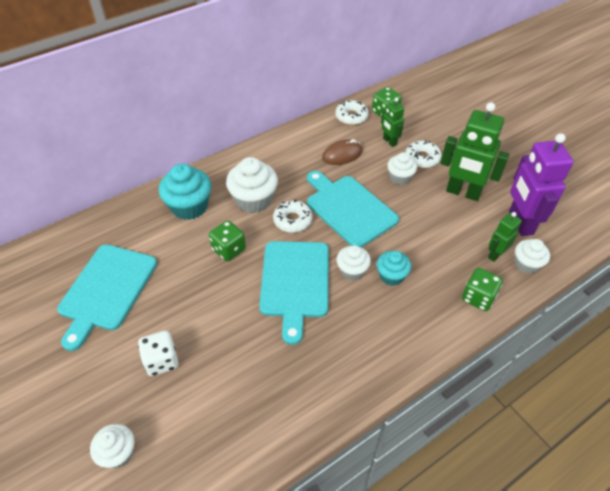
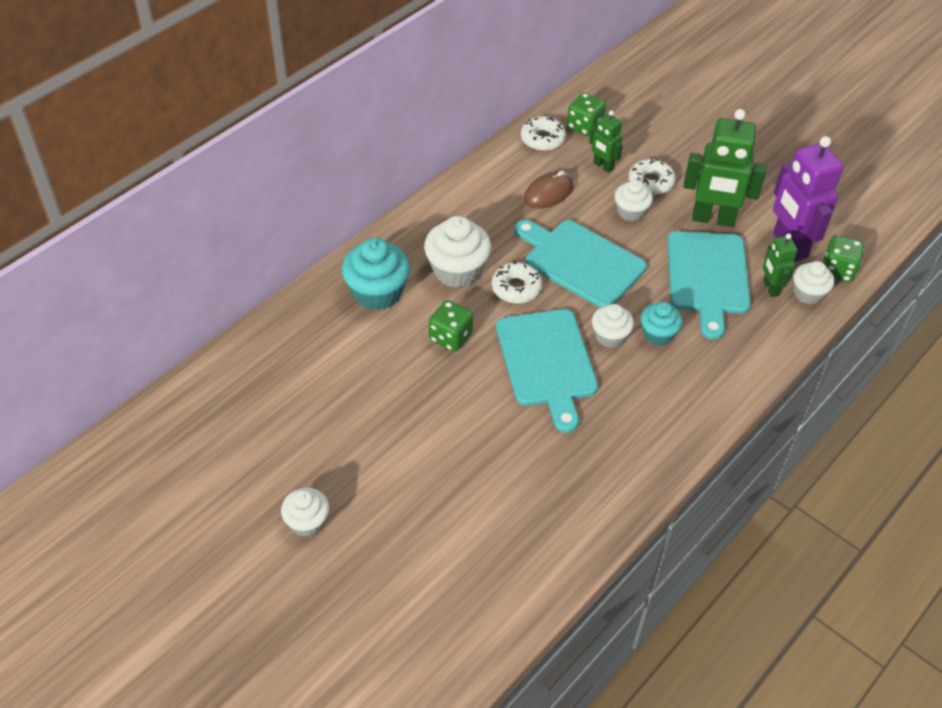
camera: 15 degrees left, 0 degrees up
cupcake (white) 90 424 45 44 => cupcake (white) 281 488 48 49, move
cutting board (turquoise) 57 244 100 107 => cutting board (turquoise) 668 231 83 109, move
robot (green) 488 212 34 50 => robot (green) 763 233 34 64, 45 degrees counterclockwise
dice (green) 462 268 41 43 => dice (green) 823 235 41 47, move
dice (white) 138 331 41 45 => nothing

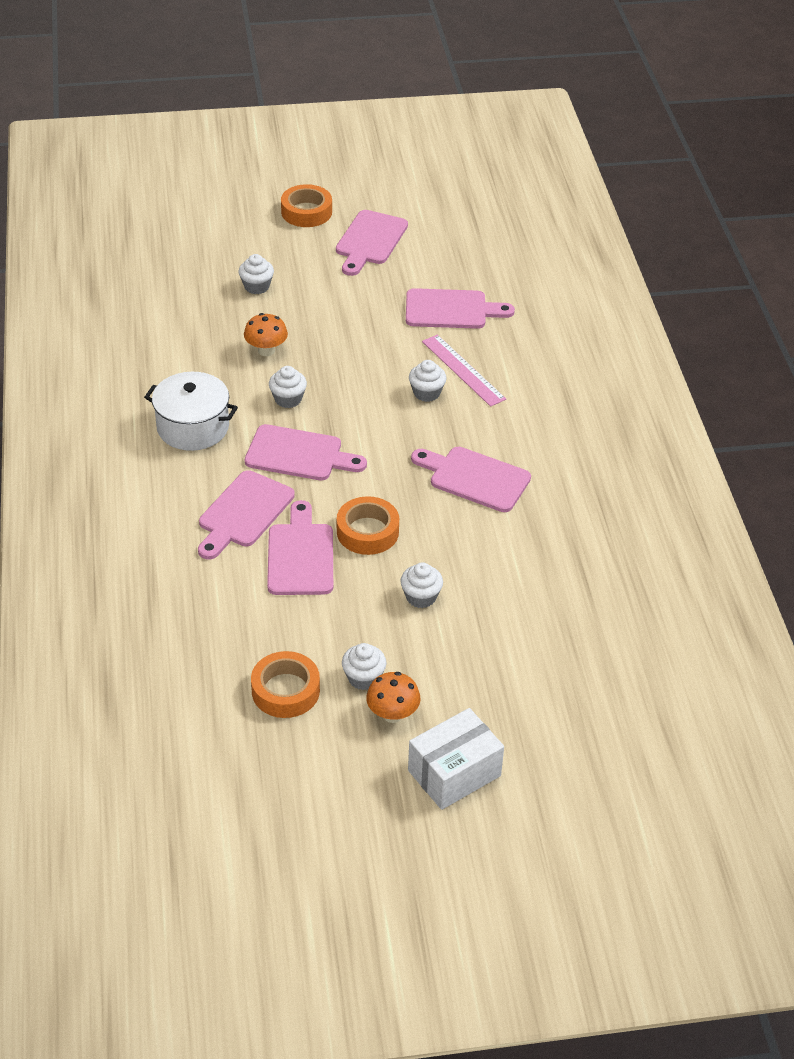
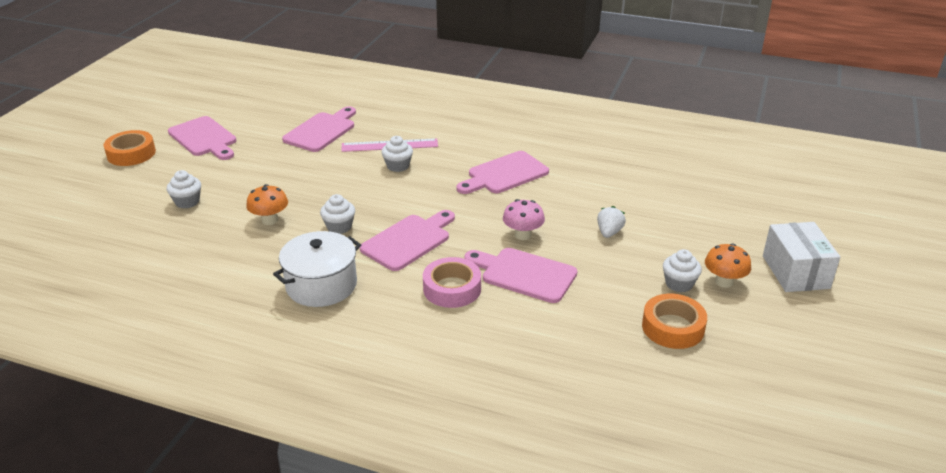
camera: 60 degrees left, 10 degrees down
cutting board (pink) 198 470 97 90 => tape (pink) 423 257 58 51
tape (orange) 337 496 62 59 => mushroom (pink) 503 199 42 41
cupcake (white) 400 562 43 46 => strawberry (white) 597 206 29 32

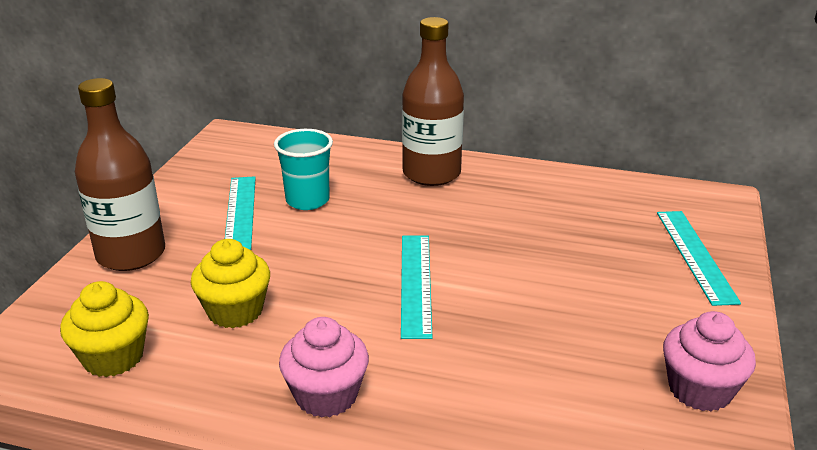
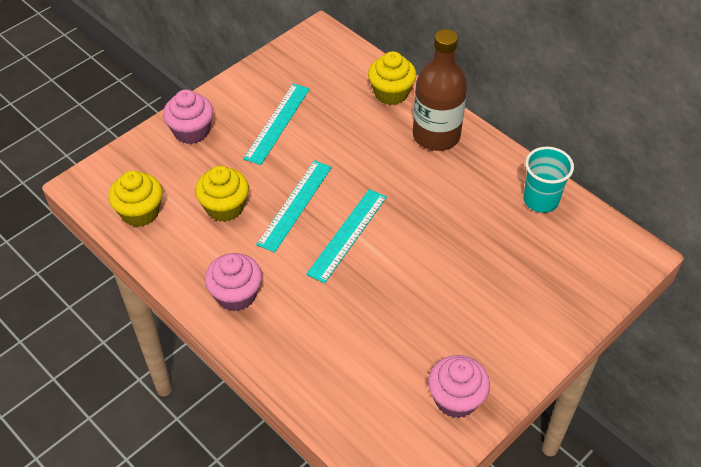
camera: 30 degrees right, 20 degrees up
bottle (brown) 75 78 90 193 => cupcake (pink) 163 90 50 54
ruler (turquoise) 657 211 84 95 => ruler (turquoise) 256 160 76 93, move
nothing => cupcake (yellow) 368 51 48 54
cup (turquoise) 274 129 59 81 => cup (turquoise) 523 146 51 67, move

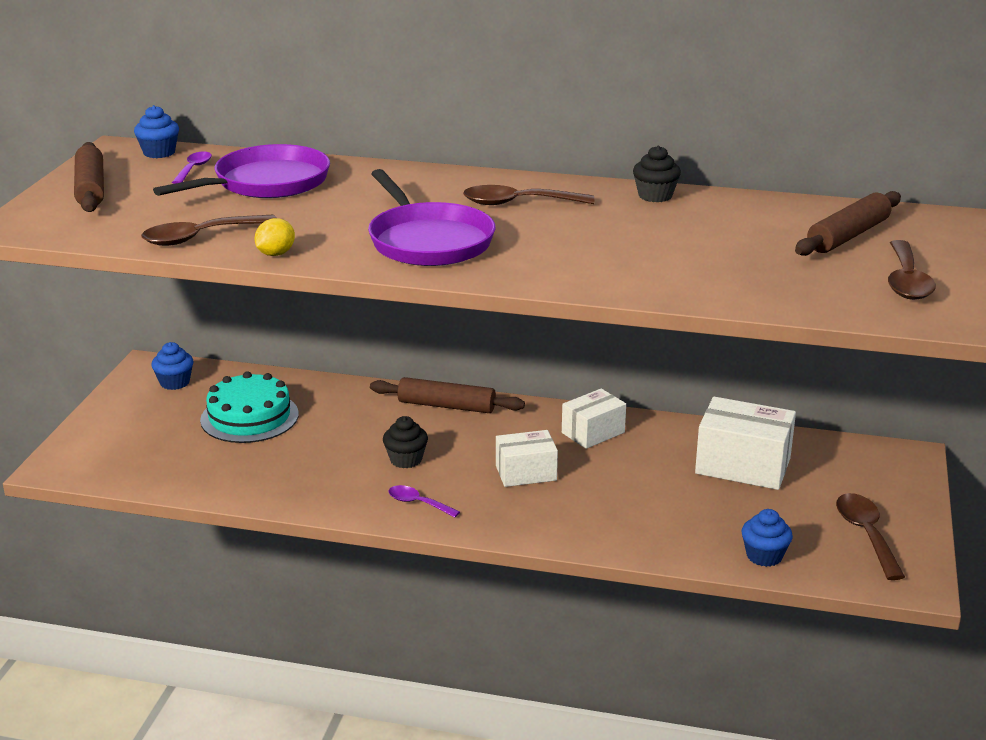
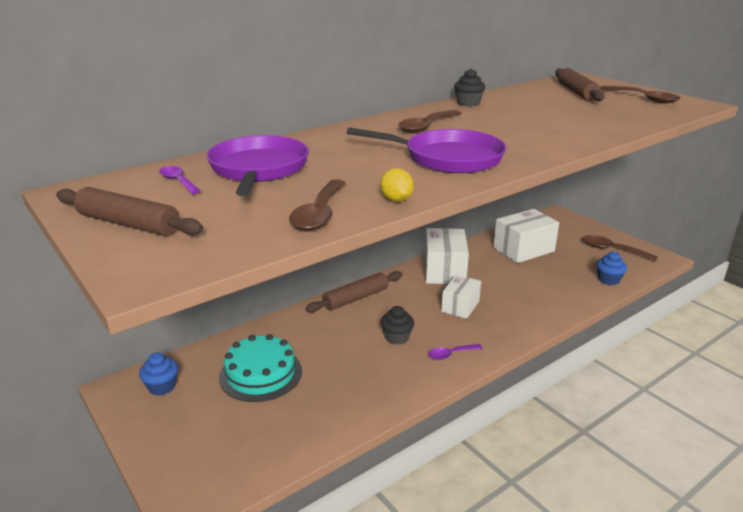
camera: 50 degrees left, 0 degrees up
box (white) 562 389 64 60 => box (white) 425 228 44 56, x1.57
cupcake (blue) 134 105 45 53 => nothing

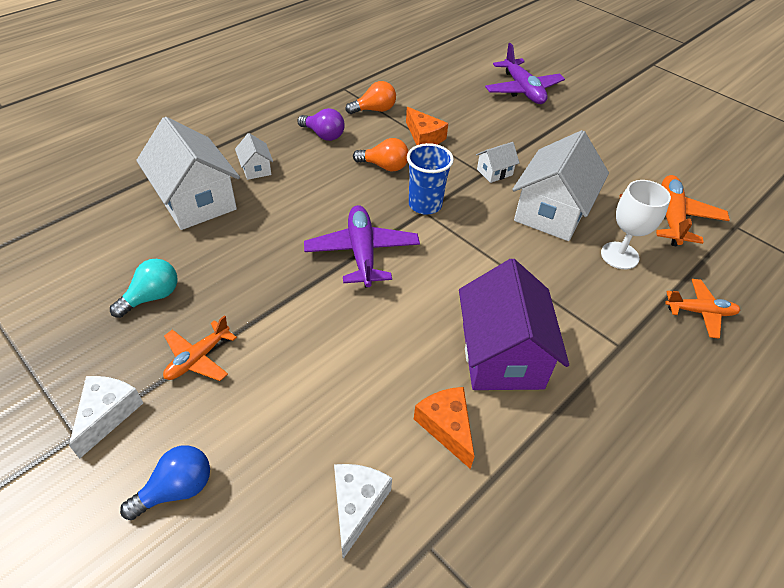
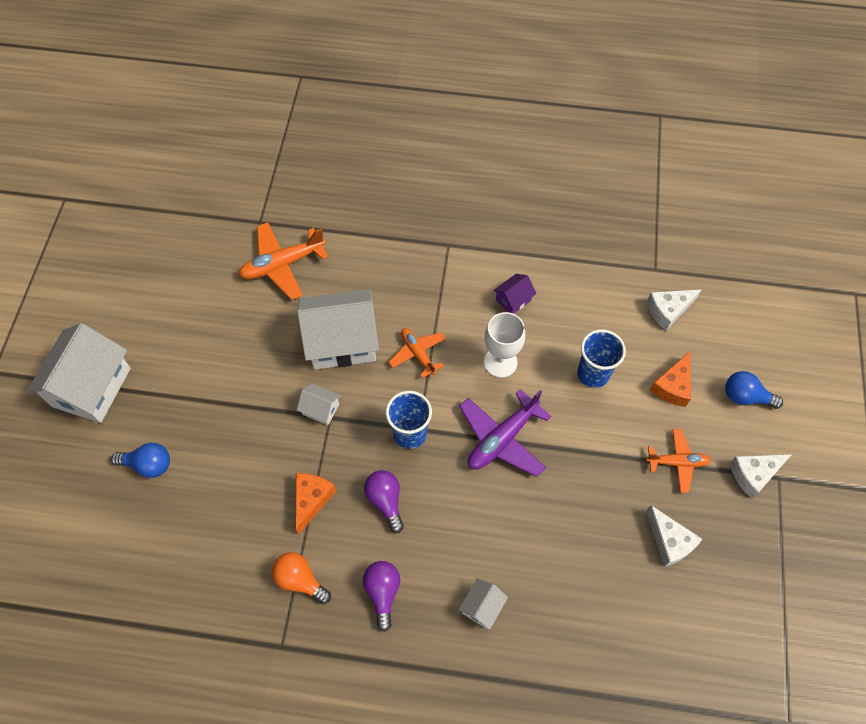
camera: 125 degrees left, 15 degrees up
house (white) 136 117 104 113 => house (white) 26 323 105 100, move
plane (purple) 485 43 80 61 => light bulb (blue) 111 443 59 35
light bulb (orange) 353 138 56 34 => light bulb (purple) 364 470 40 63
plane (orange) 665 279 75 60 => plane (orange) 389 328 57 50, move
goblet (white) 601 180 70 89 => goblet (white) 484 312 41 66, move
house (purple) 459 259 110 131 => house (purple) 493 274 44 40, x0.45
nothing => cup (blue) 577 329 49 59
light bulb (turquoise) 110 259 67 59 => cheese (white) 646 505 56 62
cheese (orange) 414 387 61 82 => cheese (orange) 650 351 41 56, move

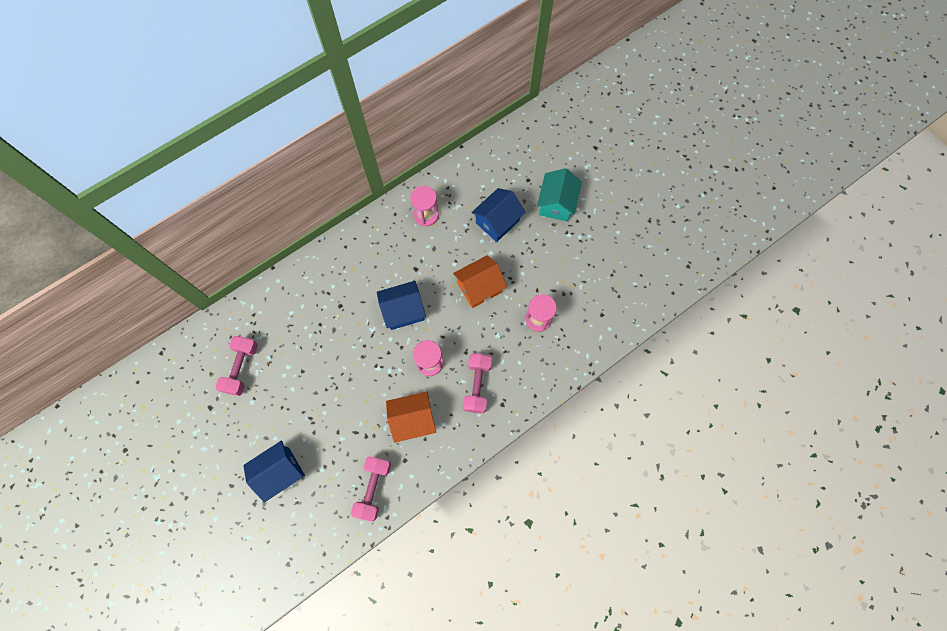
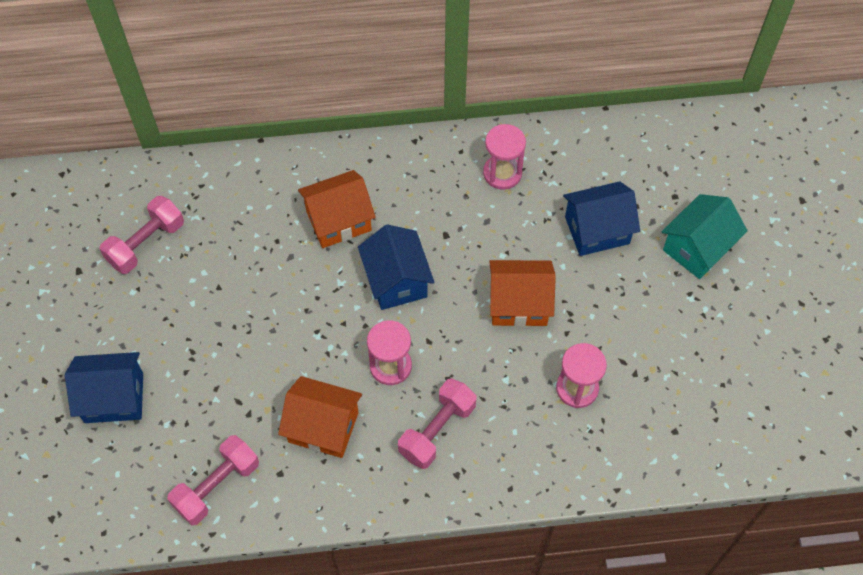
camera: 30 degrees right, 10 degrees down
nothing => house (orange) 298 170 78 78
house (blue) 377 281 49 49 => house (blue) 358 224 77 86, 60 degrees clockwise

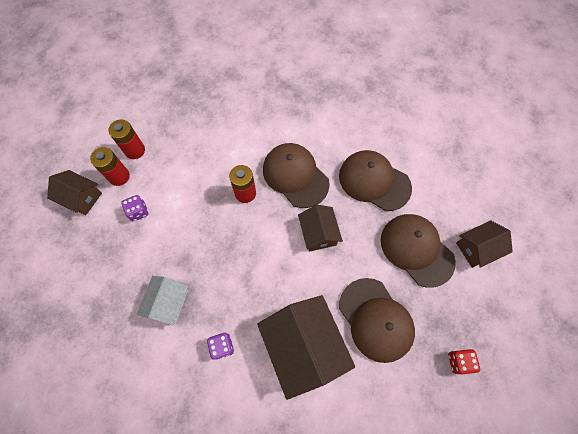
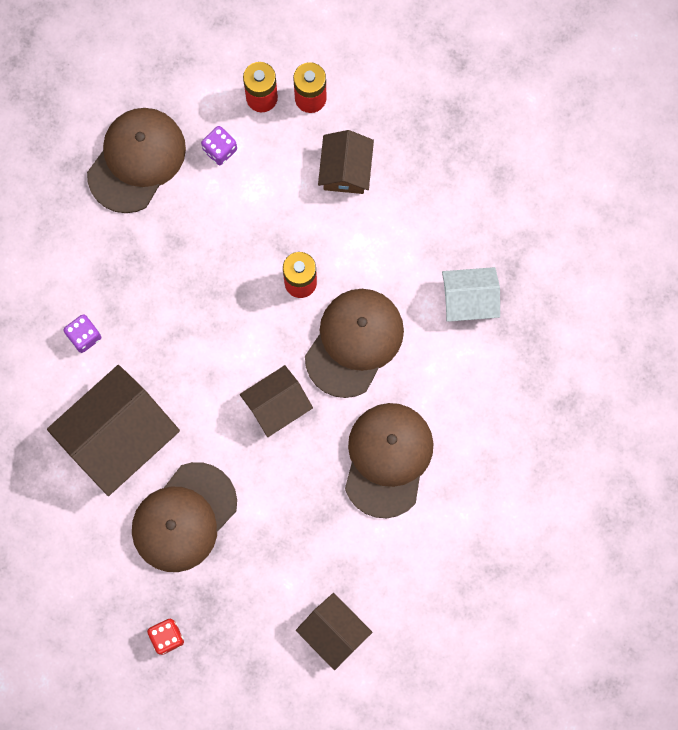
camera: 70 degrees right, 10 degrees up
cap (brown) 381 214 75 74 => cap (brown) 87 108 99 105, move
house (brown) 47 170 55 45 => house (brown) 318 130 56 64, move
house (white) 137 276 51 50 => house (white) 442 267 58 55, move

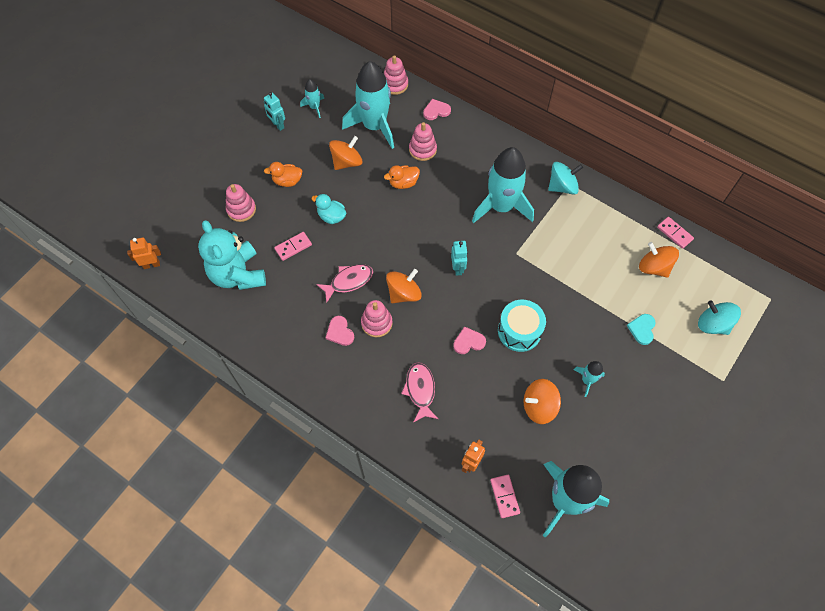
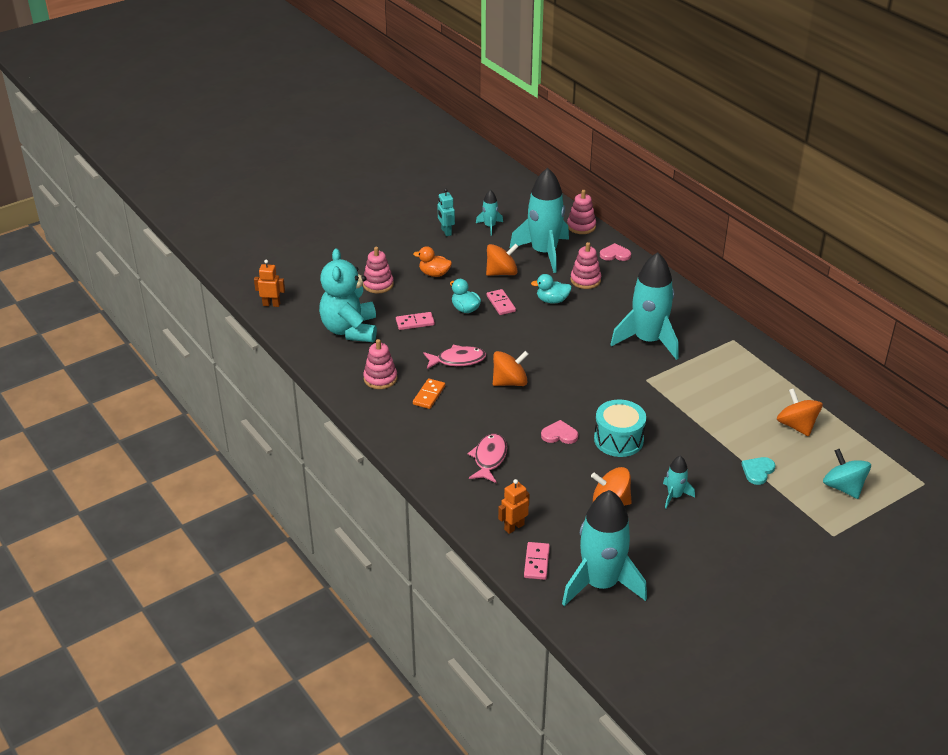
camera: 20 degrees right, 25 degrees down
stacking toy (pink) 361 300 32 37 => stacking toy (pink) 363 339 34 50, move
heart (pink) 325 316 29 30 => domino (orange) 413 378 32 31
domino (pink) 657 217 37 32 => domino (pink) 487 289 29 26, move
duck (orange) 384 165 36 24 => duck (turquoise) 531 274 41 30
robot (turquoise) 451 241 17 35 => nothing
spinning top (turquoise) 548 162 35 33 => nothing

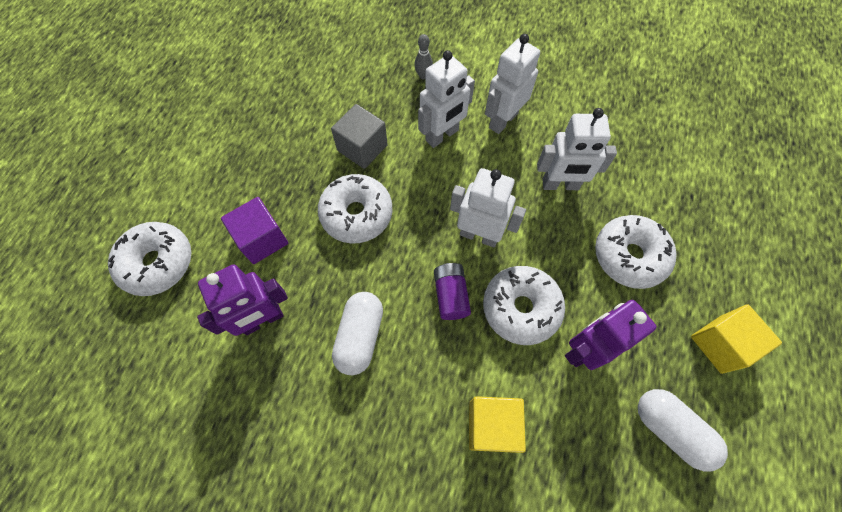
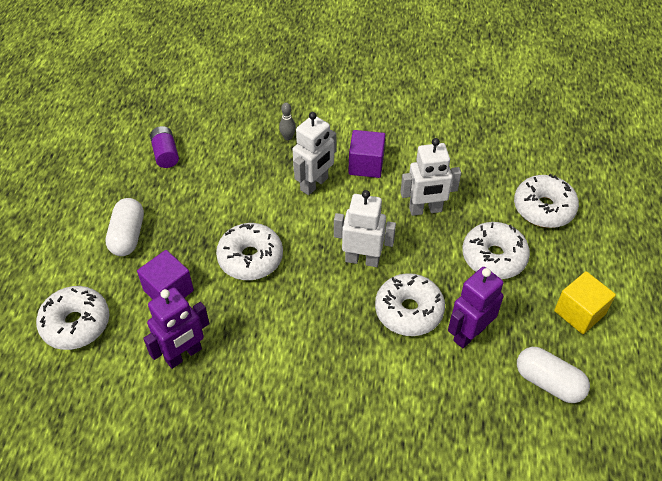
camera: 10 degrees left, 15 degrees down
capsule (white) 332 292 51 83 => capsule (white) 105 198 39 58, move
battery (purple) 434 263 37 57 => battery (purple) 150 126 29 42, move
robot (white) 485 34 55 100 => cube (purple) 348 130 37 48
nothing => donut (white) 514 174 65 54
cube (grey) 331 104 57 65 => nothing
cube (yellow) 469 396 57 57 => nothing

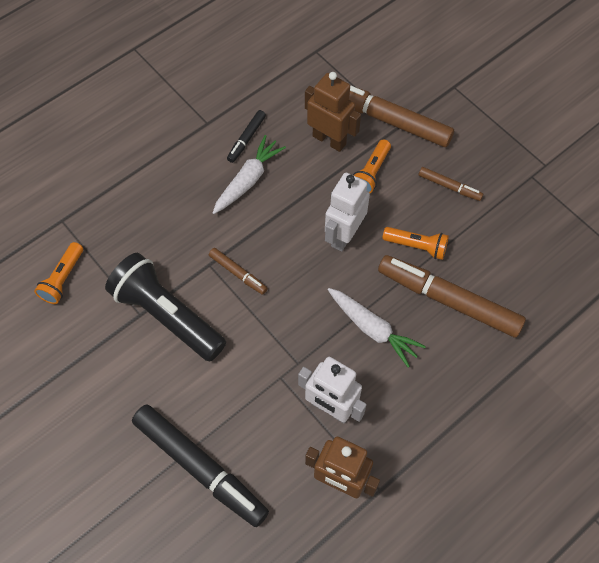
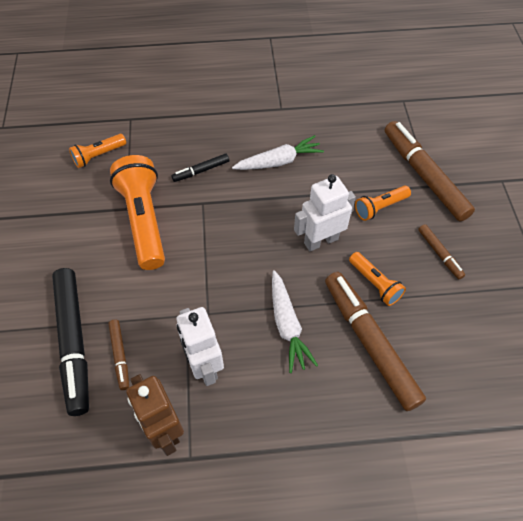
camera: 35 degrees right, 5 degrees down
marker (brown) 209 248 59 47 => marker (brown) 108 320 21 70, move
flashlight (black) 105 253 121 109 => flashlight (orange) 110 155 55 115
marker (black) 227 110 39 53 => marker (black) 171 153 58 29, move
robot (brown) 305 72 56 80 => nothing

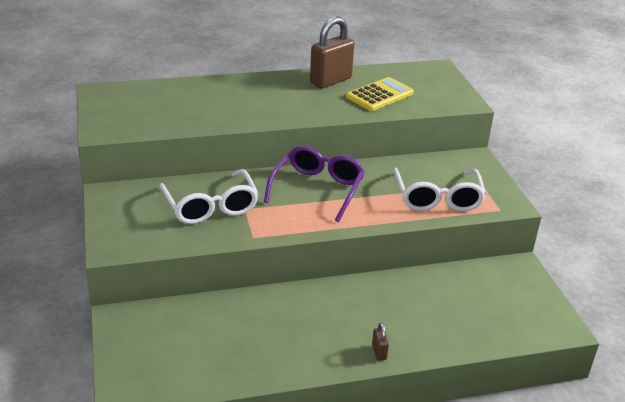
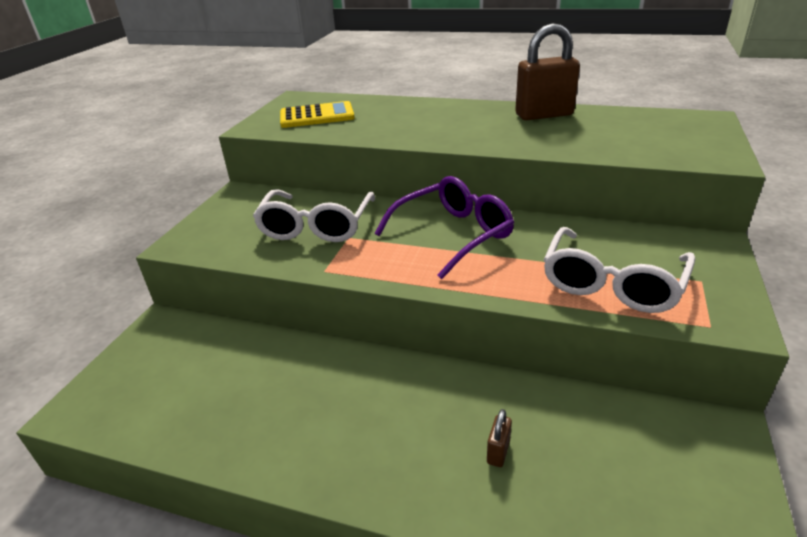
camera: 35 degrees right, 0 degrees up
calculator (yellow) 346 77 68 34 => calculator (yellow) 280 101 75 27, move
padlock (brown) 372 322 17 38 => padlock (brown) 487 409 25 58, move

